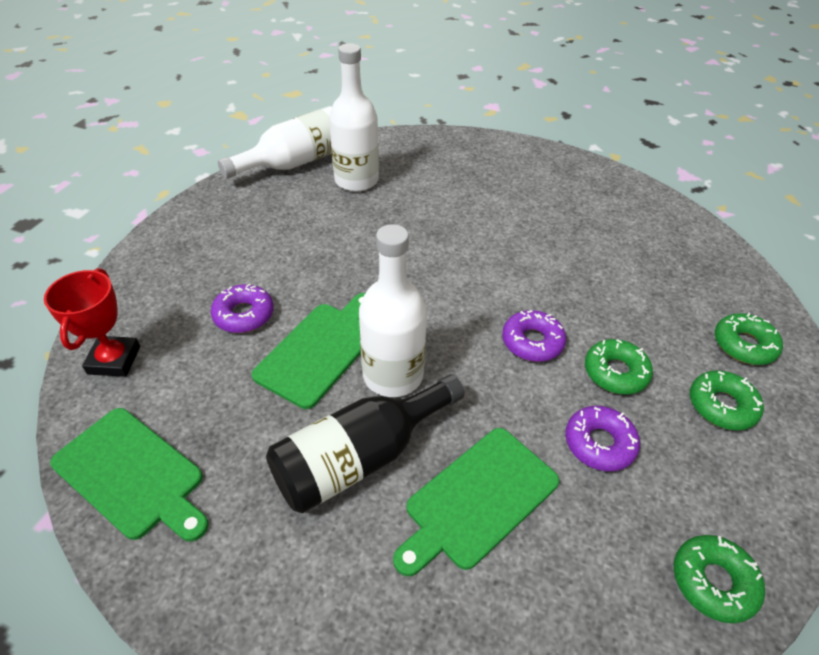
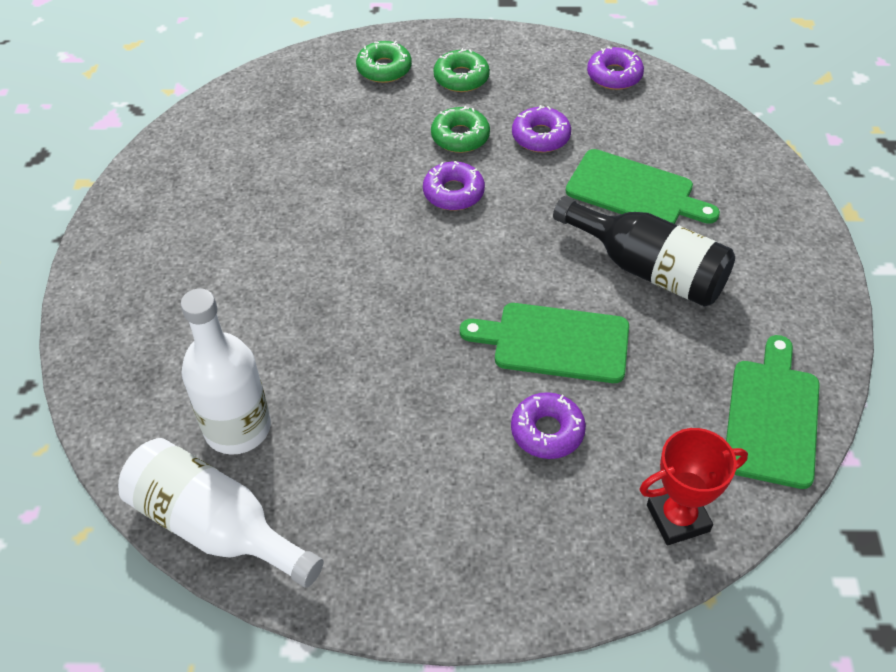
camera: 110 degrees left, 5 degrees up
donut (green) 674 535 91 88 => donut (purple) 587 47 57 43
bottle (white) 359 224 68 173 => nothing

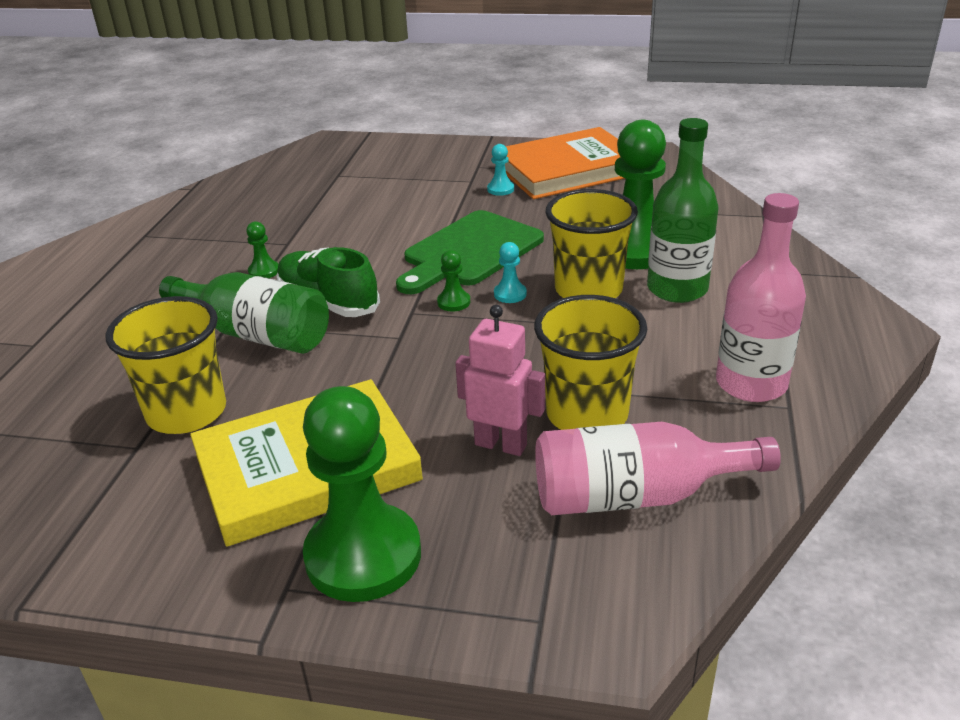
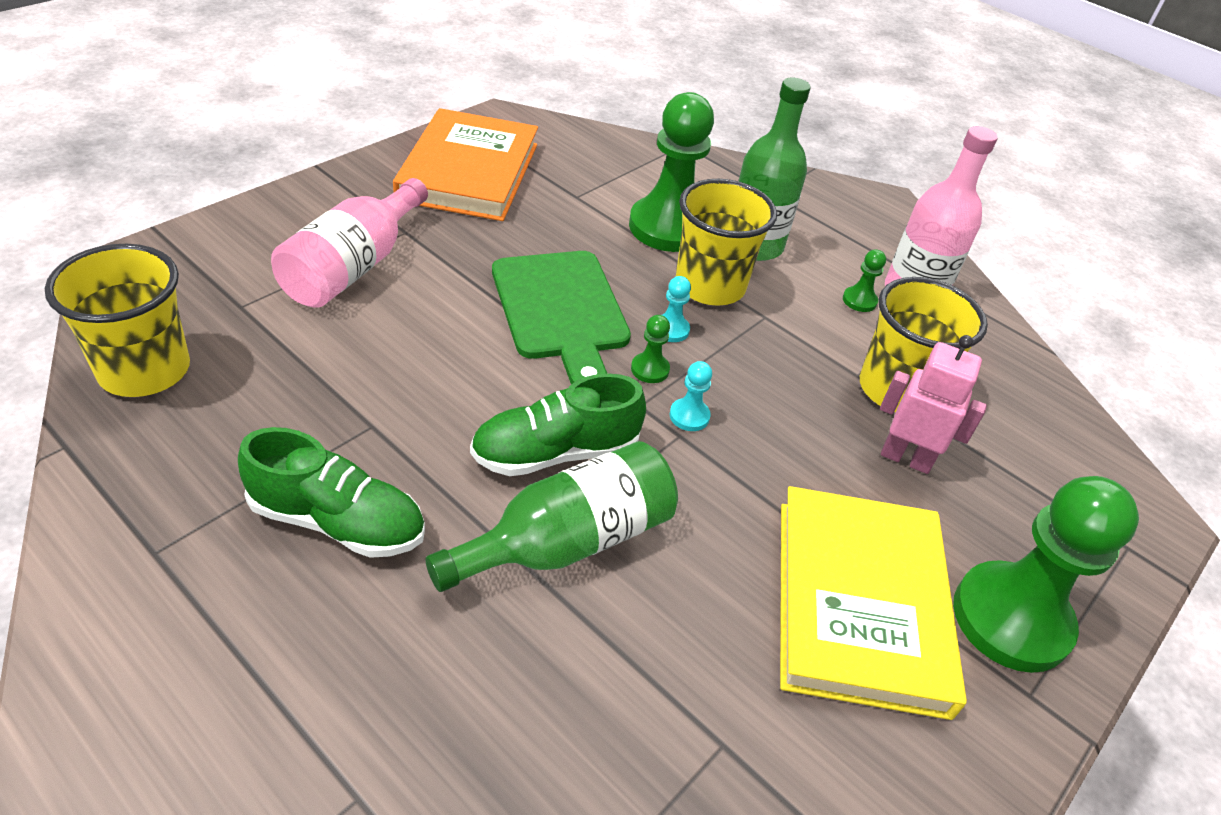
camera: 65 degrees left, 10 degrees up
cup (yellow) 105 296 121 138 => cup (yellow) 45 244 145 153, move
nothing => shoe (green) 238 427 187 131
bottle (pink) 535 422 246 93 => bottle (pink) 271 178 157 130, move
pawn (turquoise) 487 144 27 52 => pawn (turquoise) 670 361 42 70, move
pawn (green) 246 221 32 57 => pawn (green) 843 249 43 63, move
robot (pink) 455 305 90 151 => robot (pink) 880 335 107 139, 60 degrees clockwise

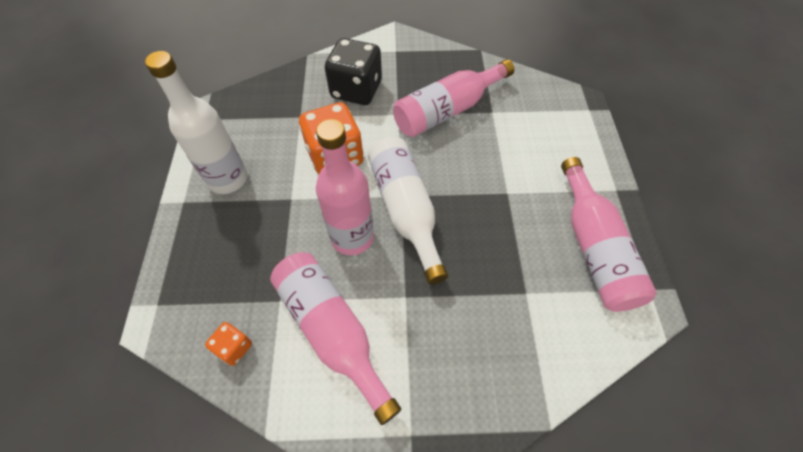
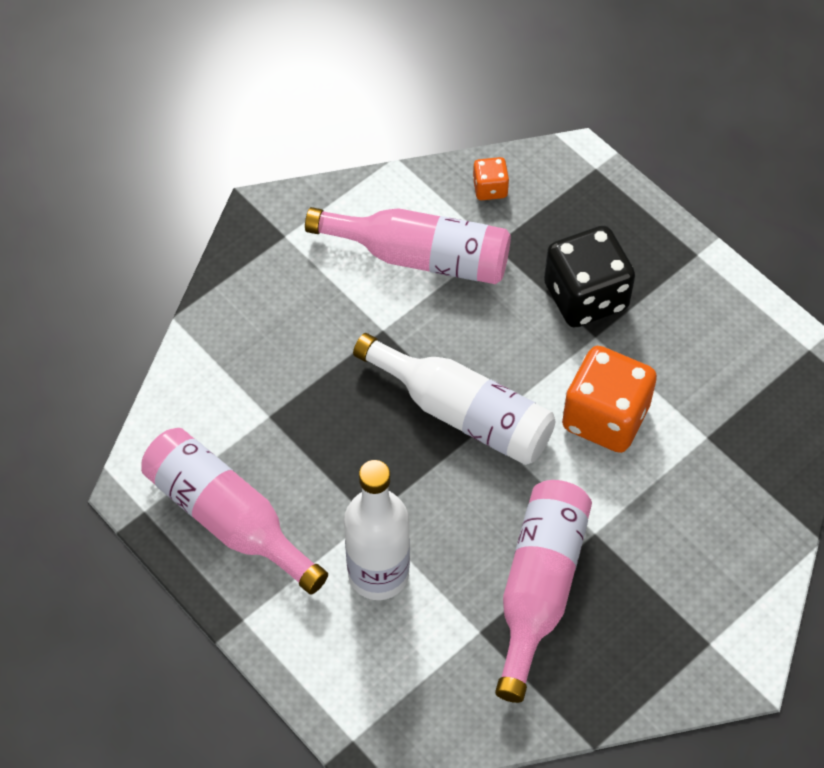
camera: 140 degrees right, 0 degrees up
bottle (white) 145 51 102 143 => bottle (white) 344 460 66 140, move
dice (black) 325 38 57 67 => dice (black) 544 226 91 102, move
bottle (pink) 316 119 58 136 => nothing

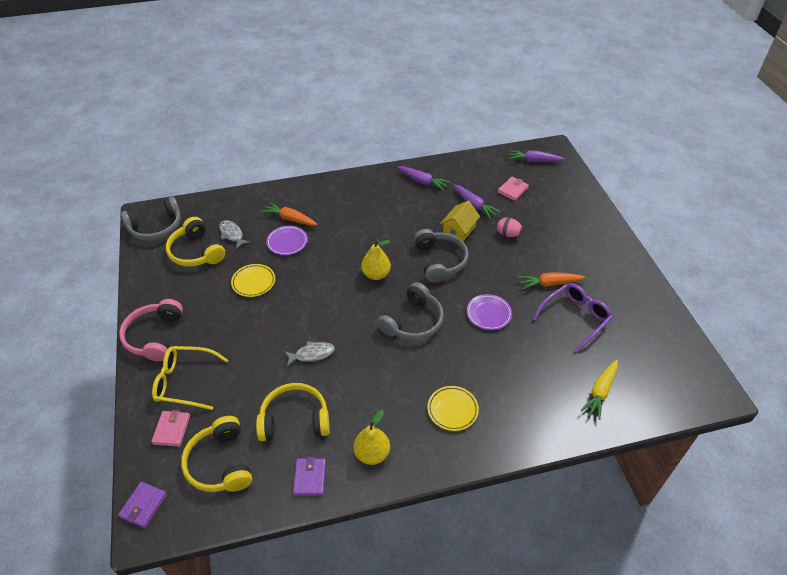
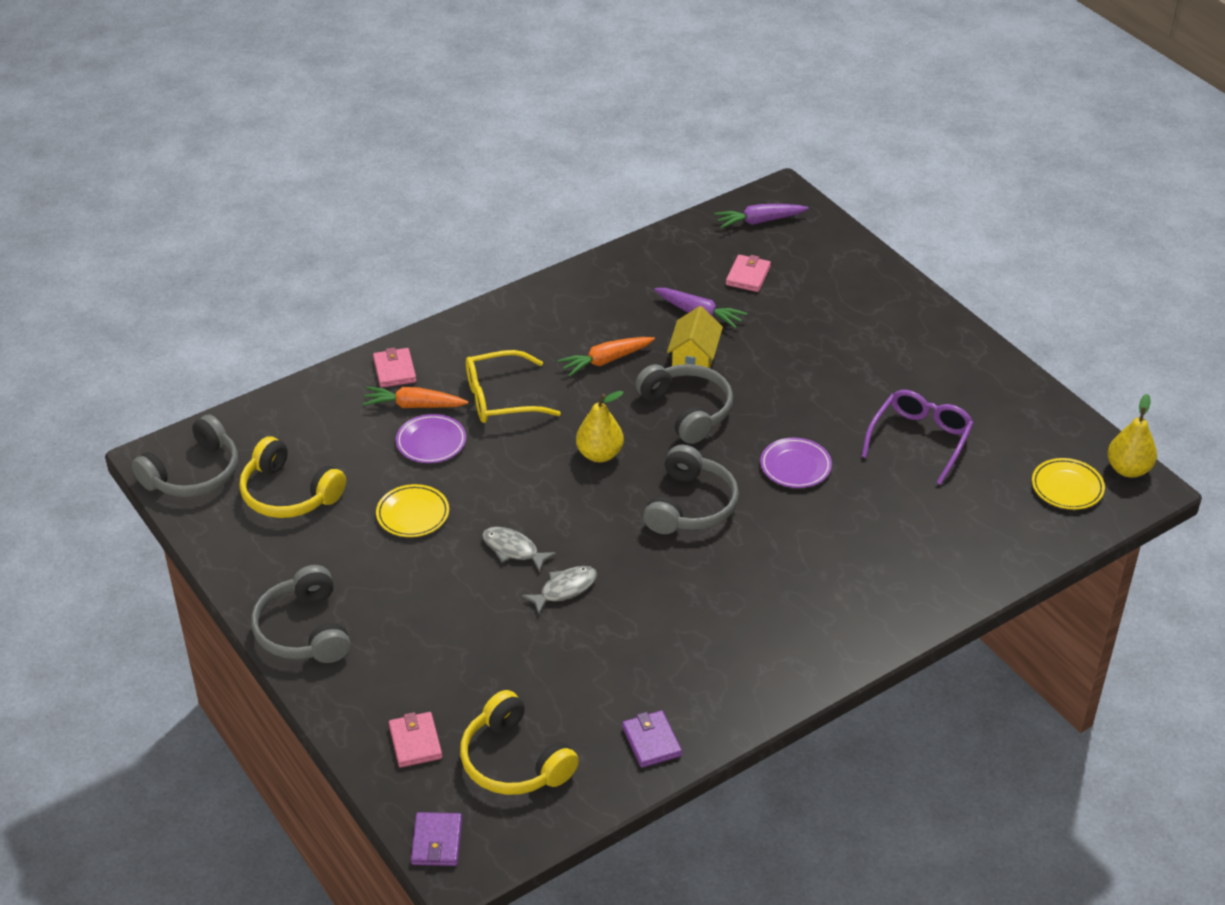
camera: 20 degrees left, 5 degrees down
headphones (pink) 119 299 64 62 => headphones (grey) 251 565 100 98
nothing => wallet (pink) 373 347 43 41
glasses (yellow) 152 346 76 64 => glasses (yellow) 466 350 95 73, move
fish (grey) 219 220 32 29 => fish (grey) 482 527 75 45, move
carrot (orange) 518 272 68 17 => carrot (orange) 558 337 97 40, move
plate (yellow) 427 386 52 45 => plate (yellow) 1032 458 73 52, move
pear (yellow) 354 410 36 55 => pear (yellow) 1107 394 50 84, move
headphones (yellow) 256 383 74 58 => nothing
carrot (purple) 397 166 53 25 => nothing
egg (pink) 497 218 26 19 => nothing
carrot (yellow) 581 360 37 60 => nothing

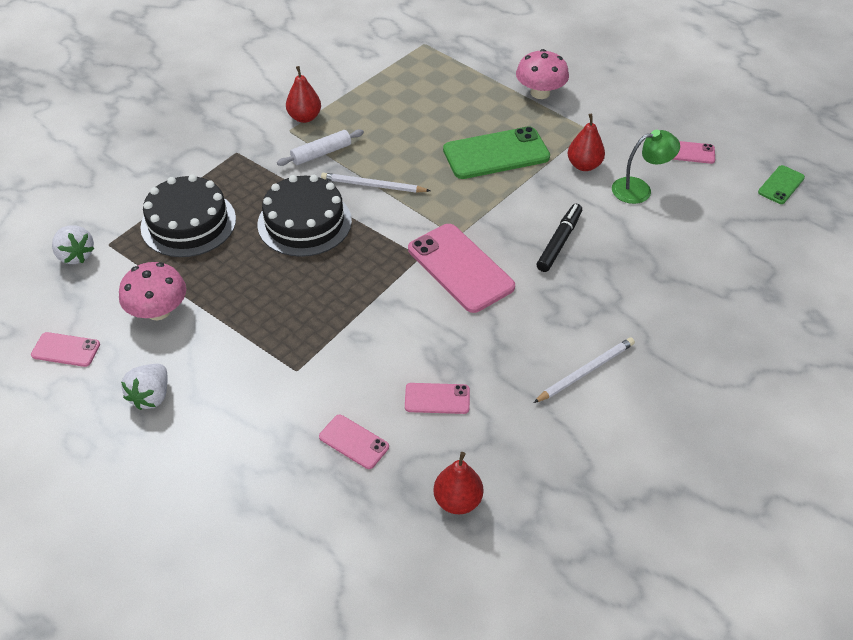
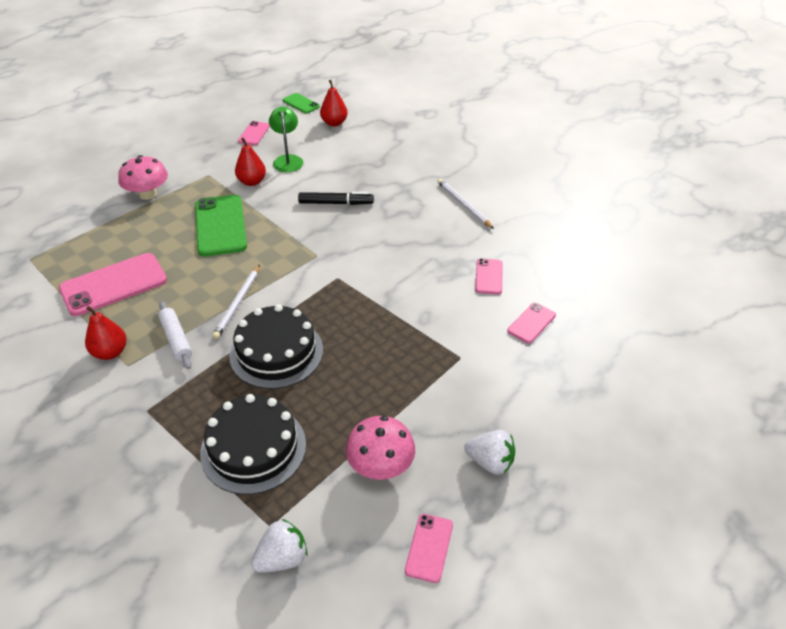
camera: 85 degrees left, 5 degrees down
phone (pink) 408 224 107 89 => phone (pink) 59 253 108 63, move
marker (black) 537 204 45 68 => marker (black) 298 192 76 13, 150 degrees clockwise
pear (red) 433 452 50 62 => pear (red) 320 80 28 47, move

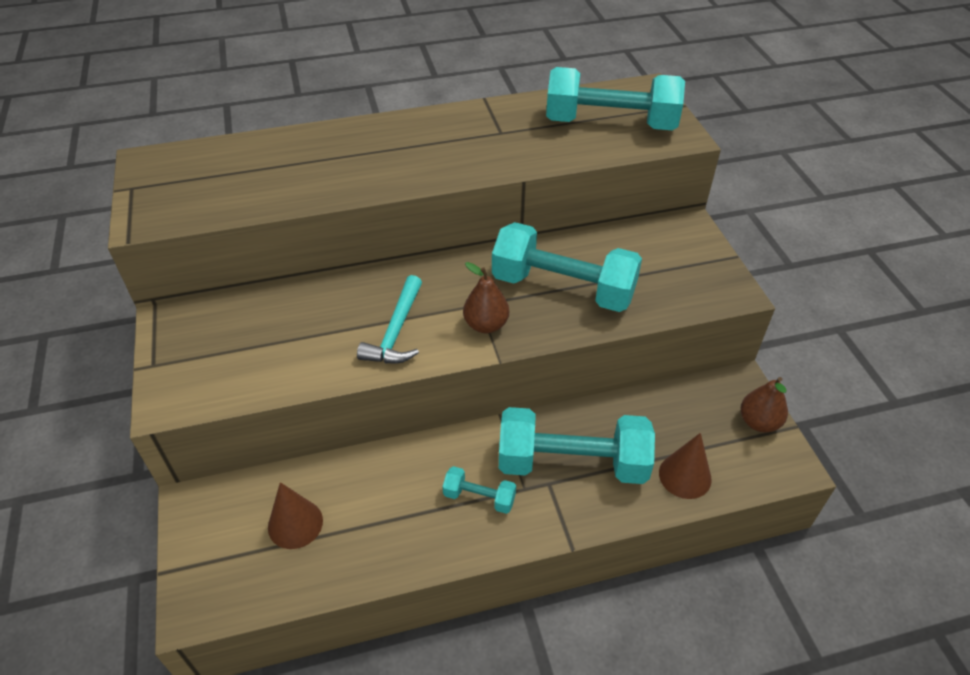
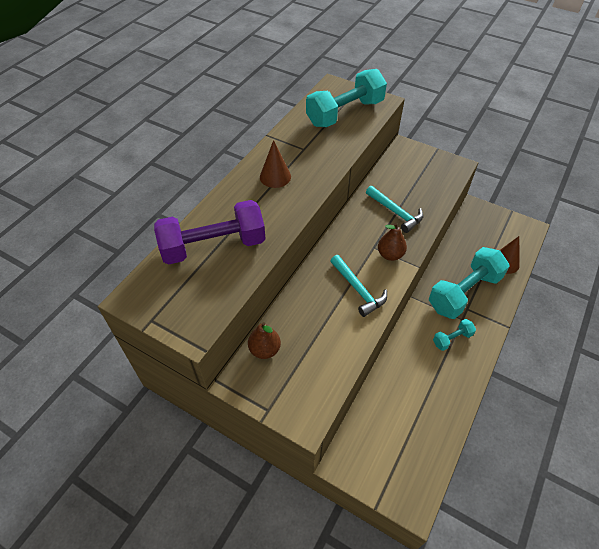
camera: 45 degrees left, 5 degrees up
nothing => dumbbell (purple) 154 200 112 65
pear (brown) 740 377 48 55 => pear (brown) 248 322 33 37, move
cone (brown) 268 482 55 67 => cone (brown) 260 140 31 48, move
dumbbell (turquoise) 492 222 150 90 => hammer (turquoise) 366 186 57 47

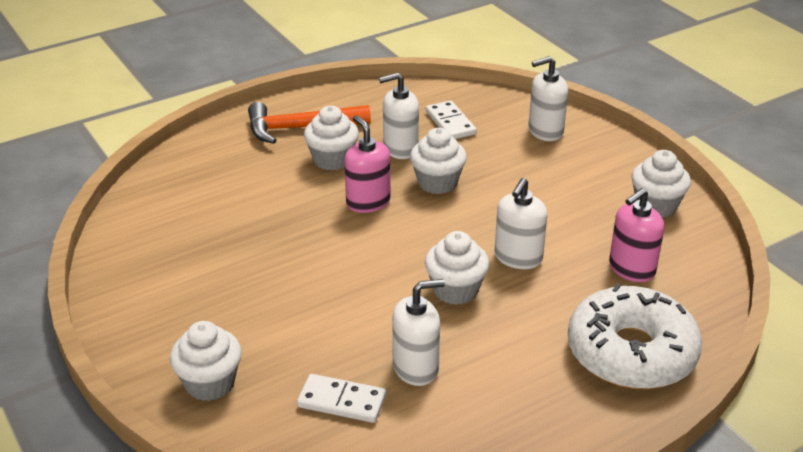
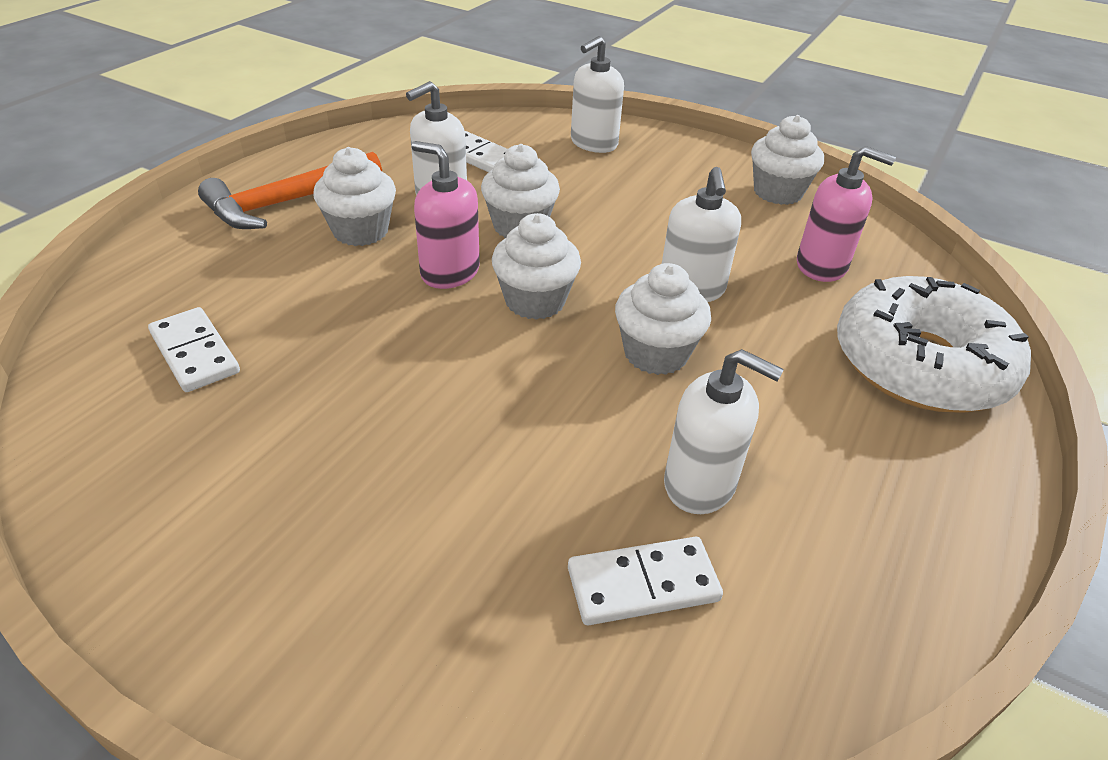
camera: 30 degrees left, 5 degrees up
nothing => domino (white) 148 307 92 85
cupcake (white) 170 321 72 80 => cupcake (white) 492 213 89 107, move
soap dispenser (white) 392 279 53 107 => soap dispenser (white) 664 349 120 165, 75 degrees clockwise
soap dispenser (pink) 609 188 55 94 => soap dispenser (pink) 797 146 99 136, 90 degrees counterclockwise

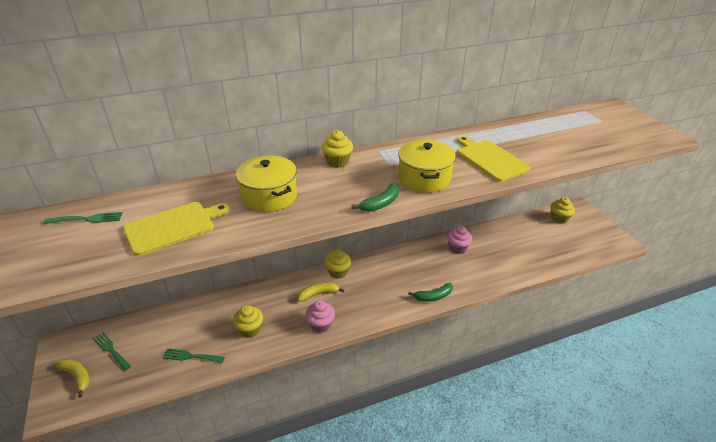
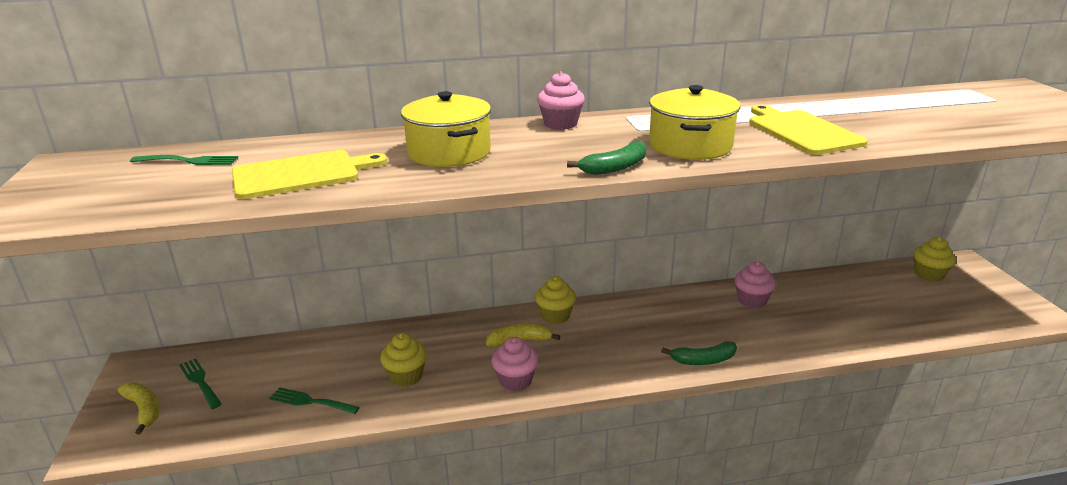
camera: 10 degrees right, 10 degrees down
cupcake (yellow) 322 130 31 38 => cupcake (pink) 537 72 48 58

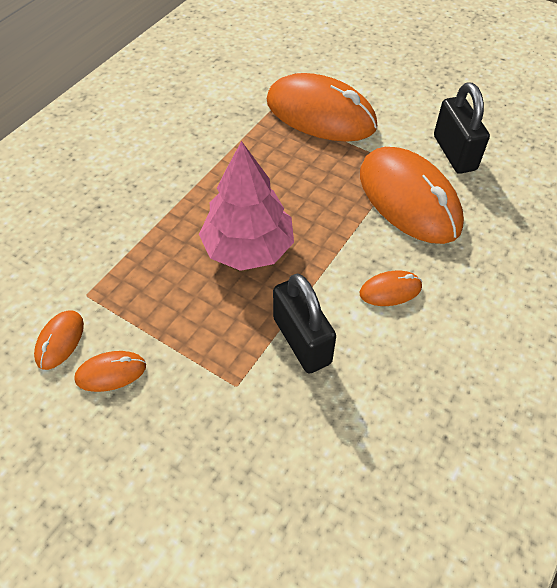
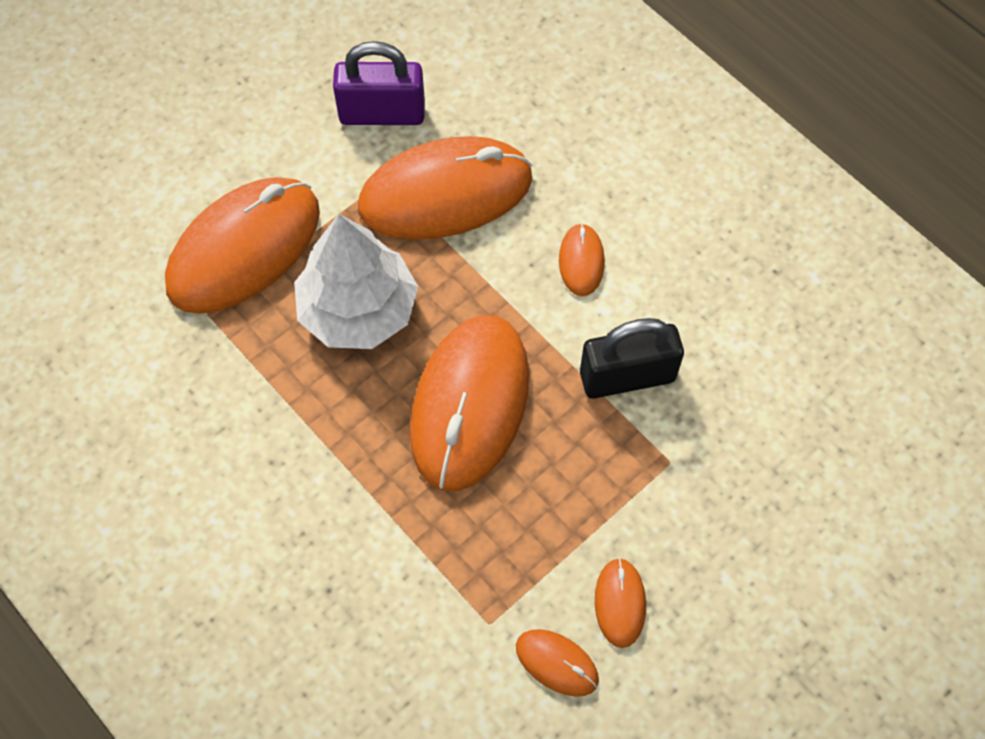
camera: 75 degrees left, 10 degrees up
nothing => tree (white) 294 214 124 135
padlock (black) 434 82 56 92 => padlock (purple) 333 41 92 84
tree (pink) 199 141 95 130 => mouse (orange) 410 315 119 177

